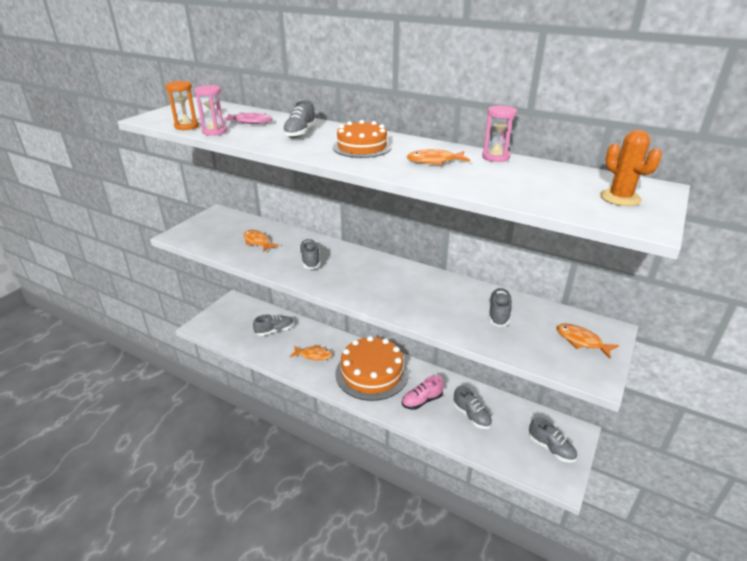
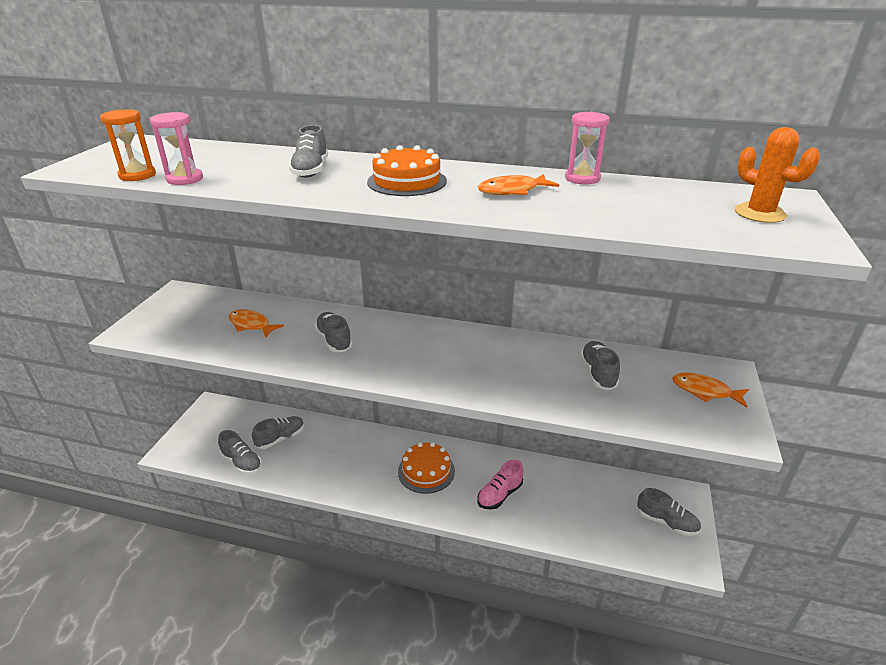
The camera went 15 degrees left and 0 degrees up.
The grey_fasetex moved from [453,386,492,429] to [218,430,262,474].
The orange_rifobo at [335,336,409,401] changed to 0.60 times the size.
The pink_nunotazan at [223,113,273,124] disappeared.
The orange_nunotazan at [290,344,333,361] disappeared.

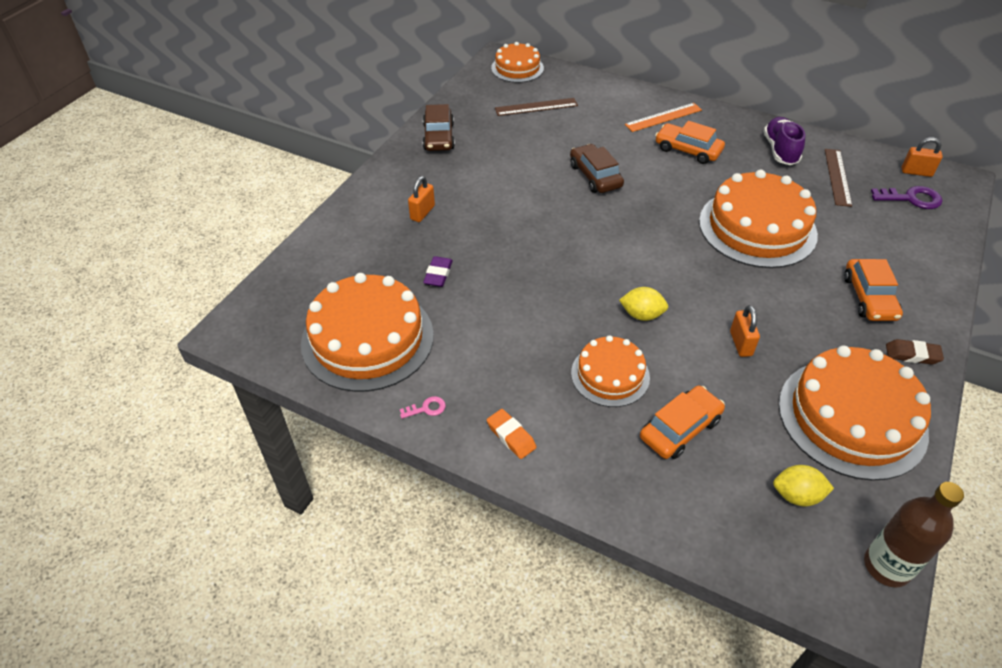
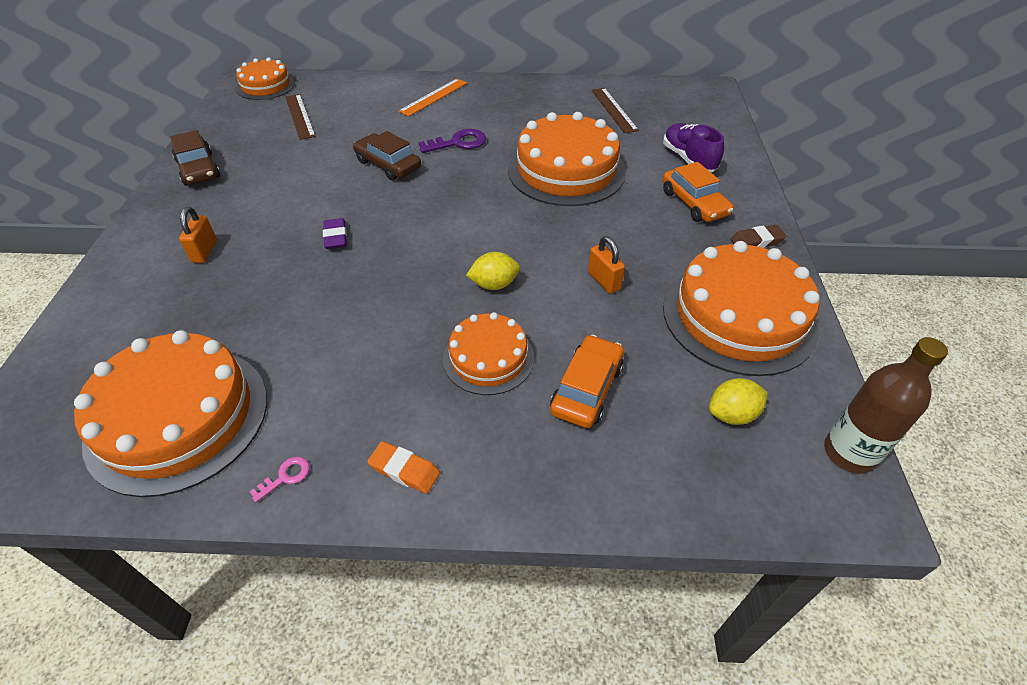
The camera went 25 degrees left and 0 degrees up.
The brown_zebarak at [495,98,578,116] turned 75 degrees counterclockwise.
The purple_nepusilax moved from [423,256,453,287] to [323,218,347,249].
The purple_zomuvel moved from [871,186,943,209] to [419,129,486,153].
The purple_fasetex moved from [763,117,806,165] to [663,123,724,172].
The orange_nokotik at [655,121,725,164] disappeared.
The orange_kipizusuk at [902,137,943,177] disappeared.

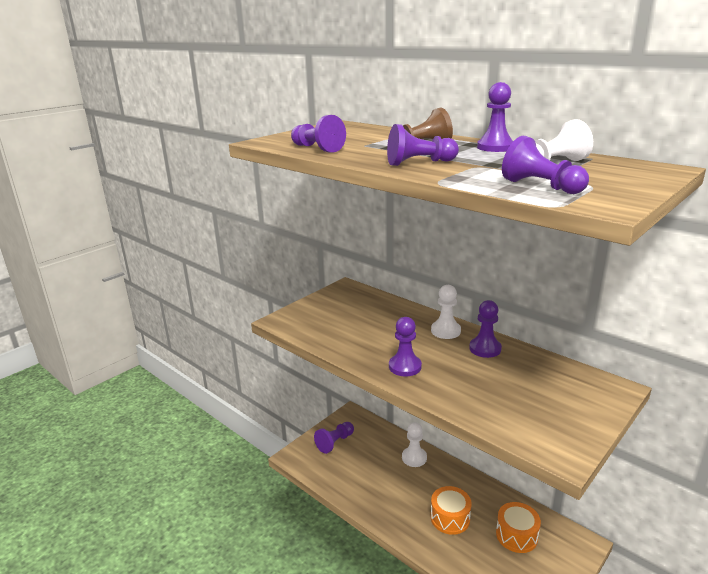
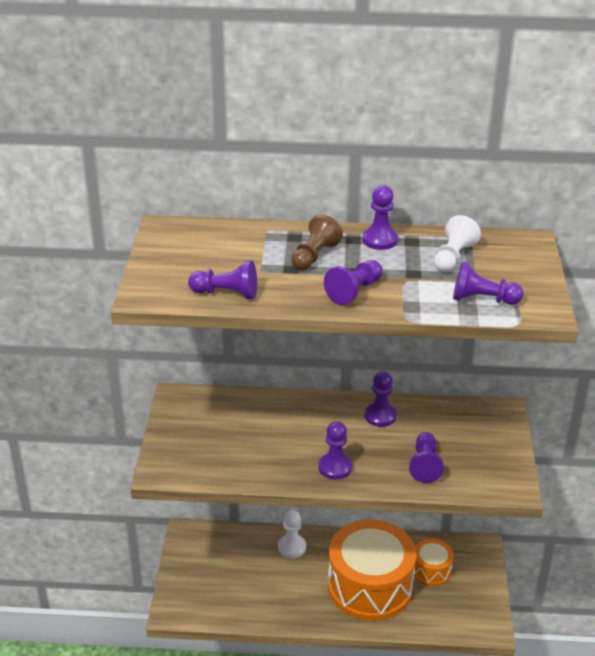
The camera went 40 degrees left and 10 degrees up.
The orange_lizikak at [431,486,472,535] changed to 2.09 times the size.
The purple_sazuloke moved from [314,422,354,454] to [409,432,444,483].
The white_sazuloke at [431,285,461,339] disappeared.

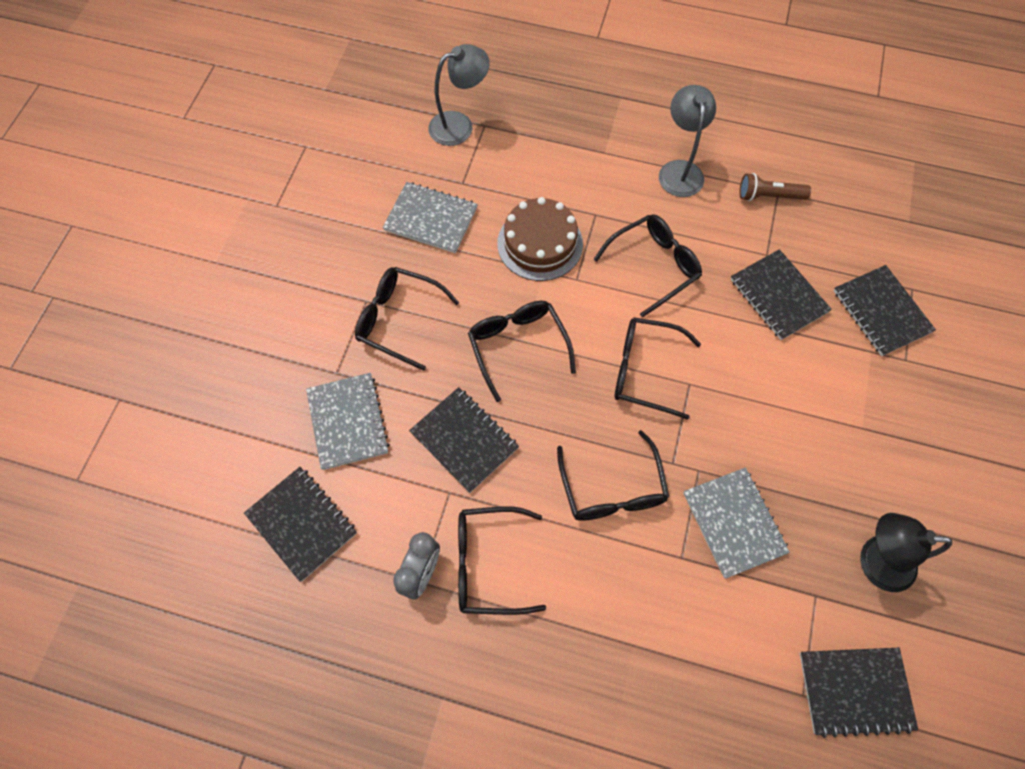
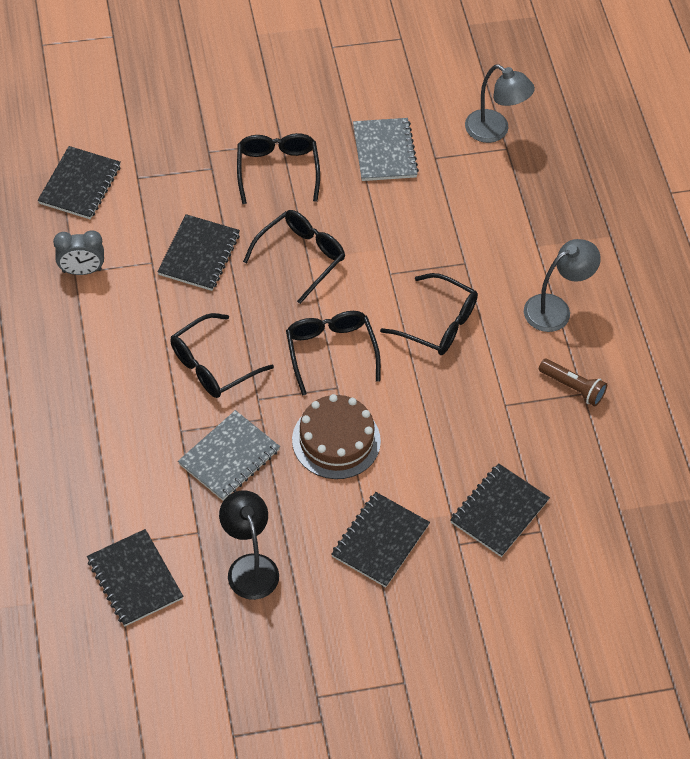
The camera went 60 degrees right and 10 degrees down.
The brown_rifobo moved from [497,197,583,281] to [292,394,381,479].
The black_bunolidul moved from [731,249,832,340] to [332,492,430,587].
The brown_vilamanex at [739,173,811,201] turned 150 degrees clockwise.
The grey_bunolidul at [306,373,390,470] disappeared.
The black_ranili at [458,506,546,615] disappeared.

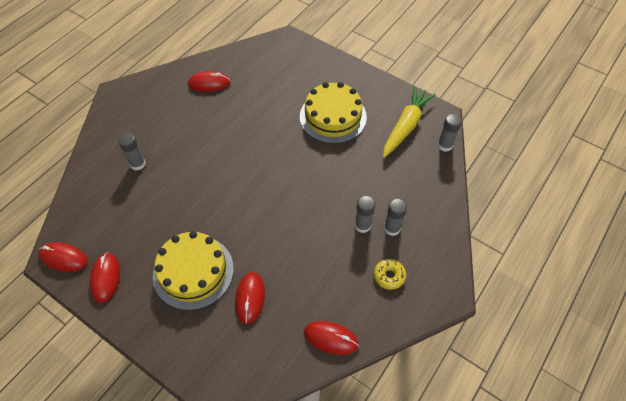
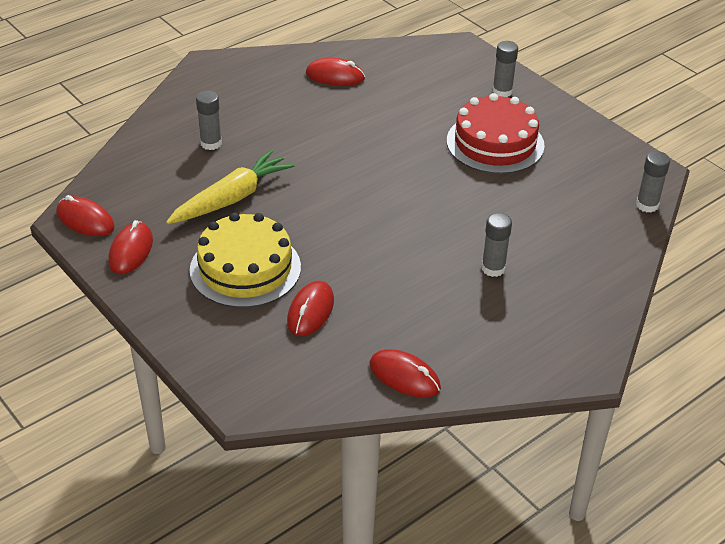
The camera went 15 degrees right and 15 degrees down.
The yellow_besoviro moved from [383,86,436,158] to [166,150,295,224].
The yellow_rifobo at [300,82,367,144] became the red_rifobo at [447,93,545,174].
The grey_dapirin moved from [384,199,407,236] to [492,41,518,97].
The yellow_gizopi at [374,259,406,290] disappeared.

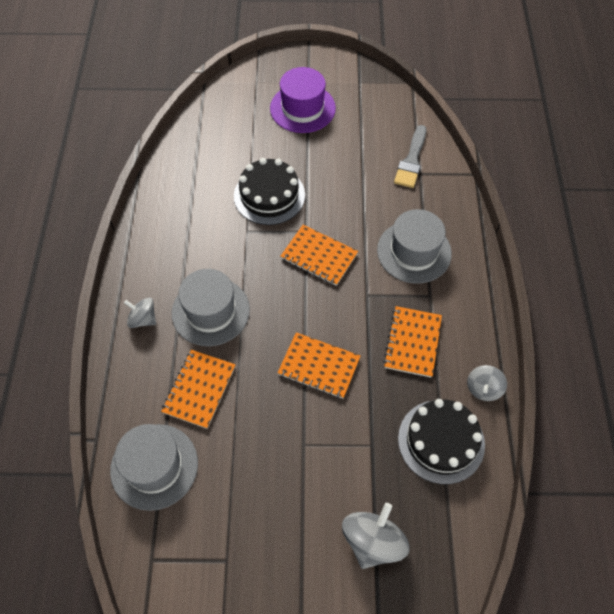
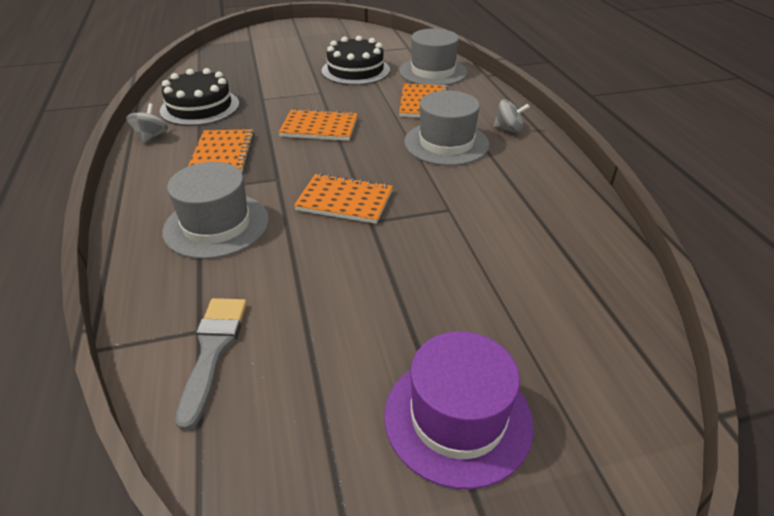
The camera went 165 degrees right and 20 degrees down.
The black_rifobo moved from [234,158,305,225] to [321,36,390,85].
The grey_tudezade at [342,503,410,569] disappeared.

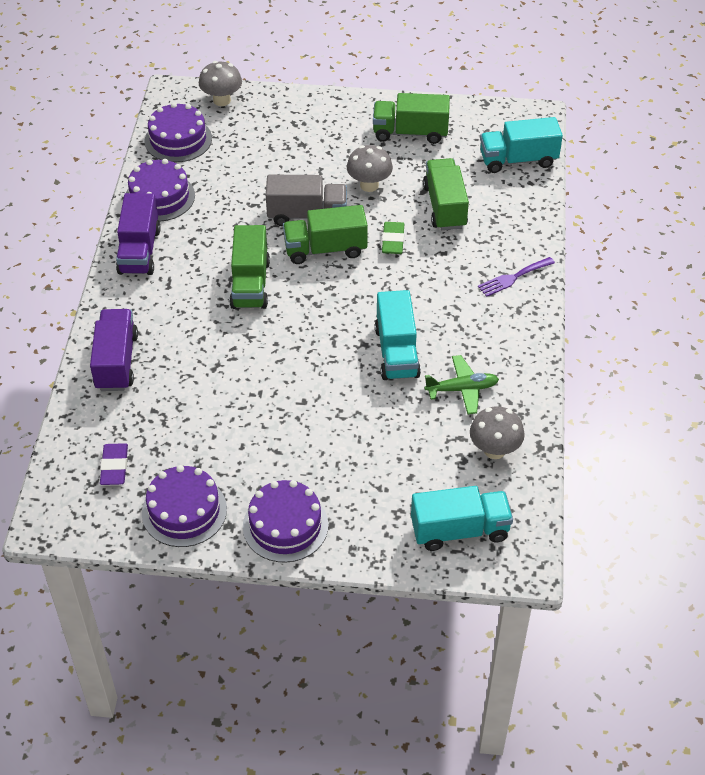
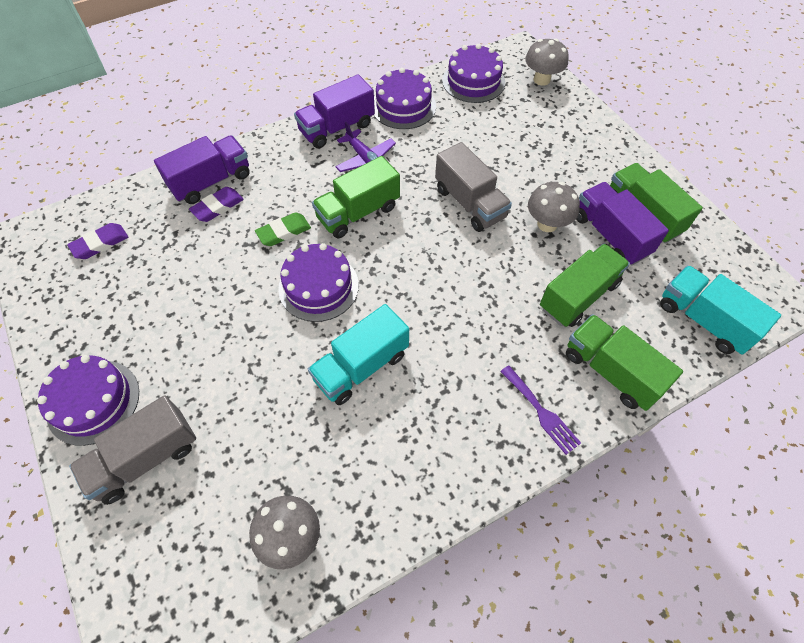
The camera went 55 degrees right and 10 degrees up.
The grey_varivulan at [69,395,196,505] appeared.
The purple_nepusilax at [189,187,244,222] appeared.
The green_nepusilax moved from [382,222,404,254] to [255,212,311,246].
The purple_rifobo moved from [142,465,227,547] to [278,243,359,322].
The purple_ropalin at [335,122,396,172] appeared.
The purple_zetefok at [478,257,555,297] turned 150 degrees counterclockwise.
The green_varivulan moved from [283,205,368,264] to [566,314,683,411].
The purple_varivulan at [576,182,669,265] appeared.
The turquoise_varivulan at [411,486,513,551] disappeared.
The green_ropalin at [424,355,499,414] disappeared.

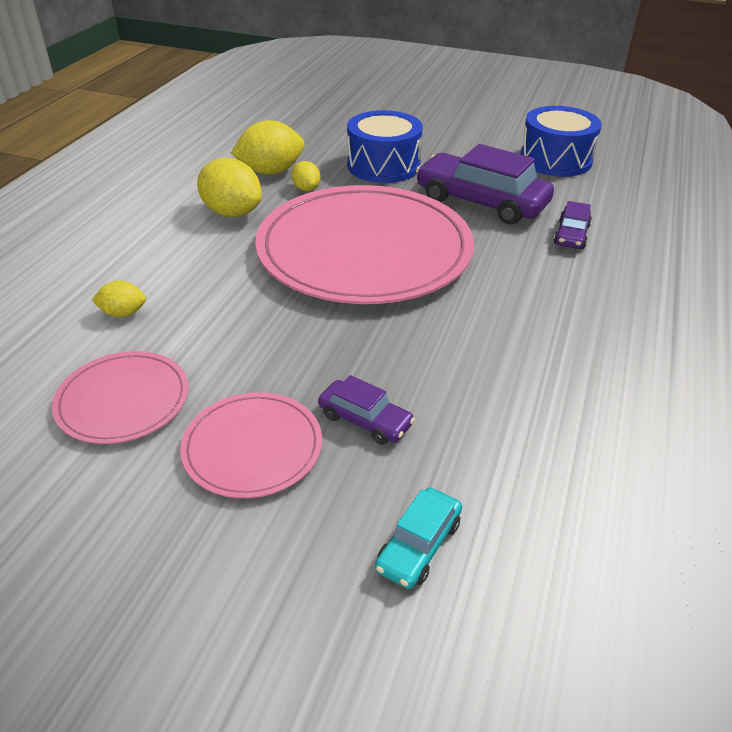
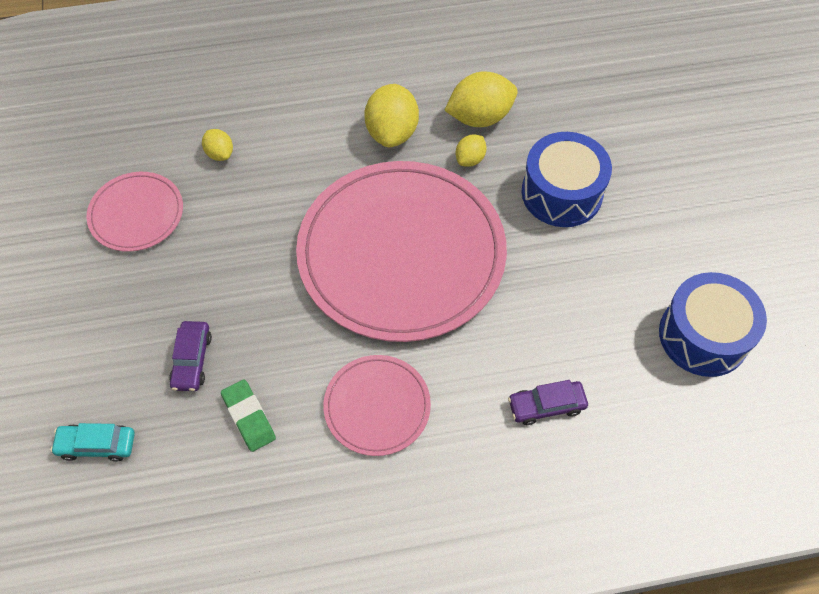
The camera went 60 degrees right and 20 degrees up.
The green_nepusilax at [221,379,276,452] appeared.
The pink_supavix moved from [180,392,322,498] to [323,355,431,456].
The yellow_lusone at [231,120,304,175] turned 60 degrees counterclockwise.
The purple_nokotik at [416,144,554,225] disappeared.

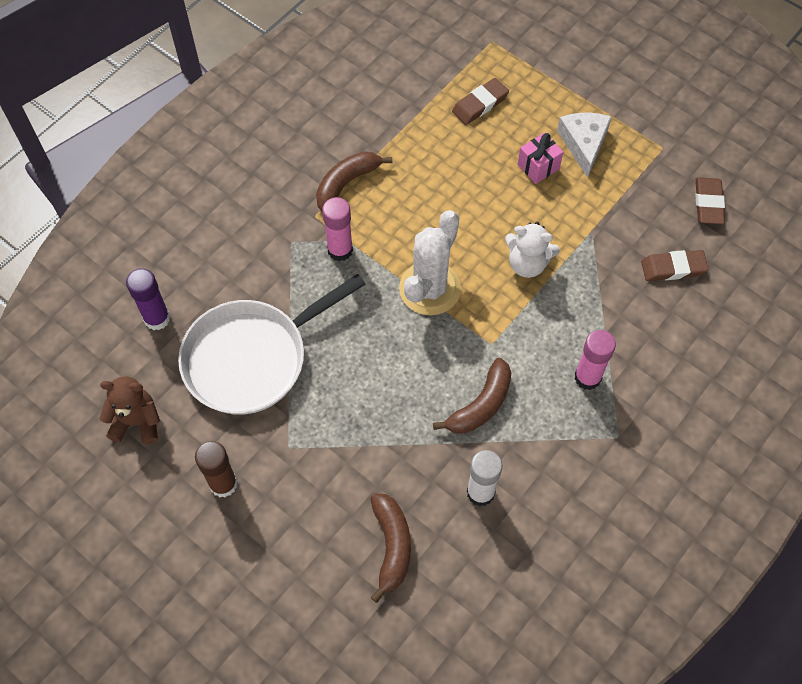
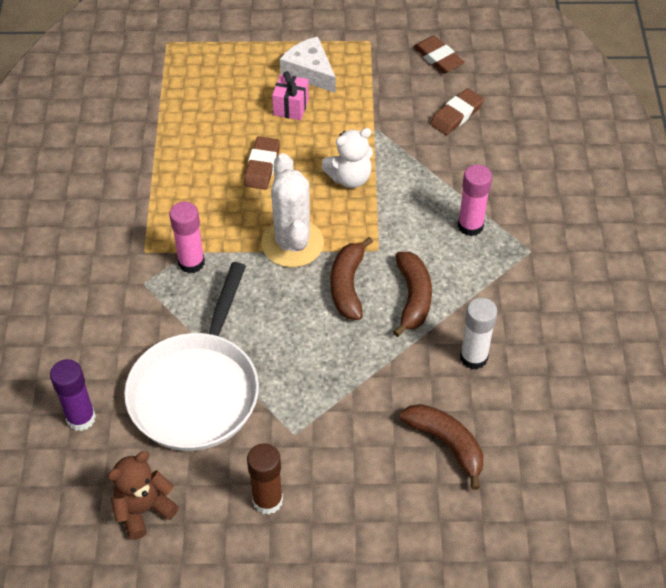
The camera went 40 degrees left and 10 degrees down.
The brown_nepusilax moved from [452,78,509,125] to [244,136,280,190].
The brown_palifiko moved from [316,151,392,211] to [331,237,373,320].

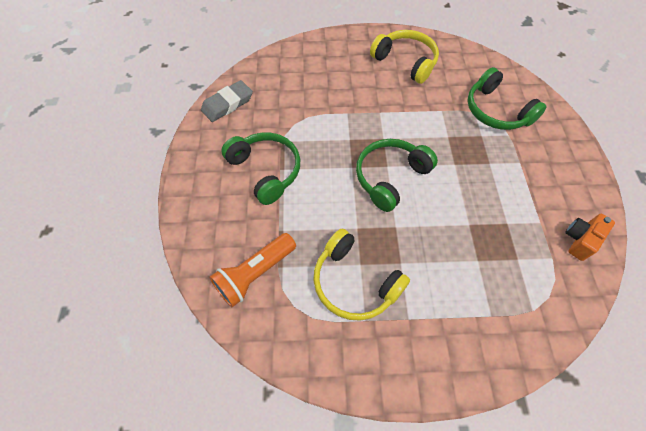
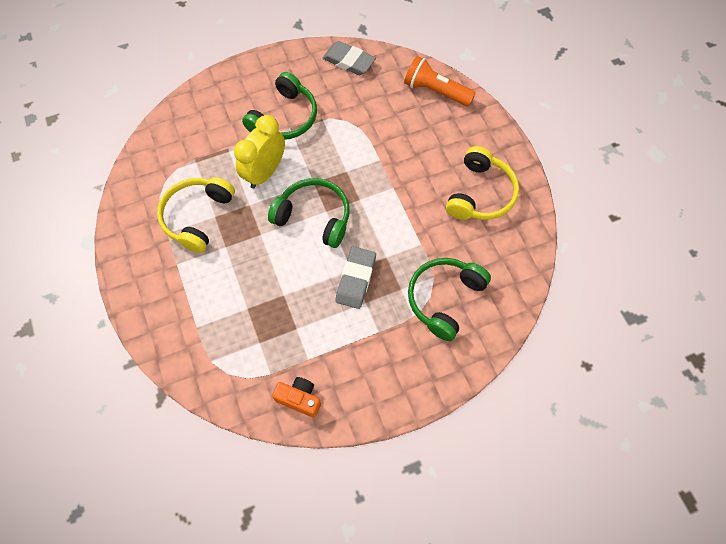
The camera went 70 degrees right and 5 degrees up.
The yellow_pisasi at [234,115,285,189] appeared.
The grey_nepusilax at [336,246,376,309] appeared.
The orange_vilamanex moved from [209,233,296,307] to [404,56,476,106].

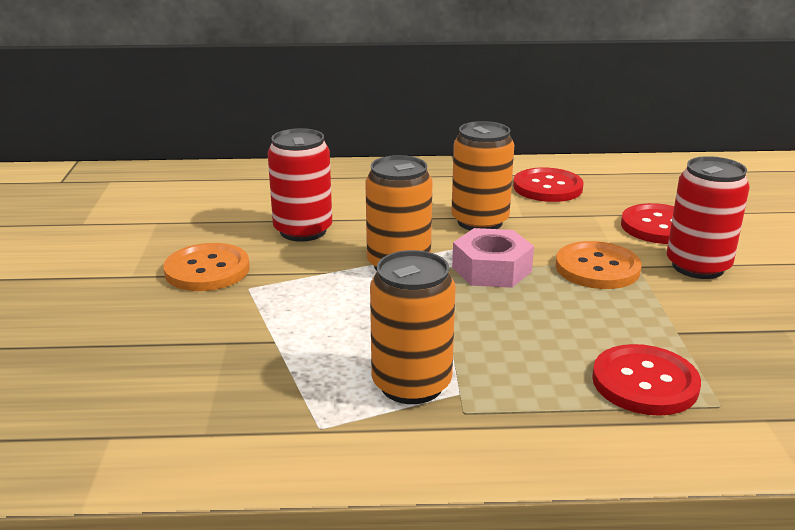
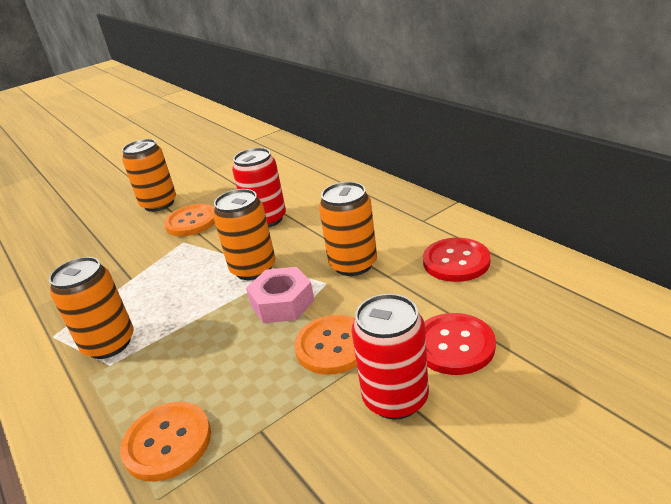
The camera went 60 degrees right and 5 degrees up.
The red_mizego at [592,344,701,416] became the orange_mizego at [120,402,211,482].
The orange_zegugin at [122,139,176,212] appeared.

